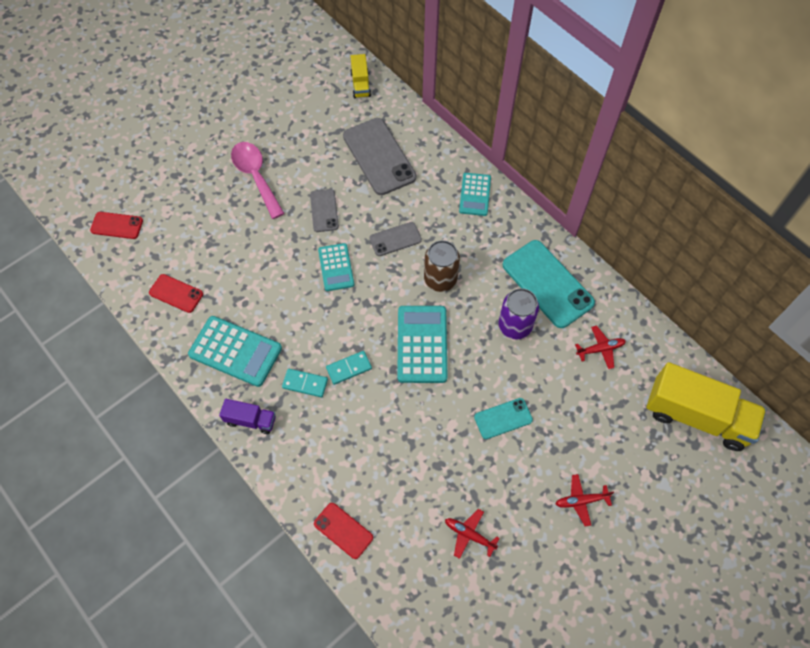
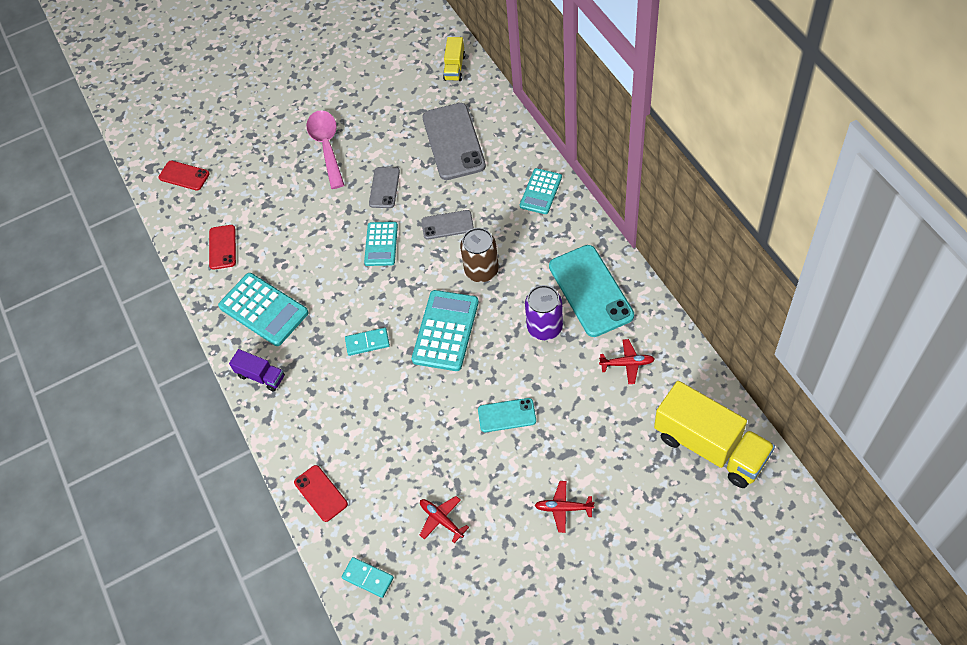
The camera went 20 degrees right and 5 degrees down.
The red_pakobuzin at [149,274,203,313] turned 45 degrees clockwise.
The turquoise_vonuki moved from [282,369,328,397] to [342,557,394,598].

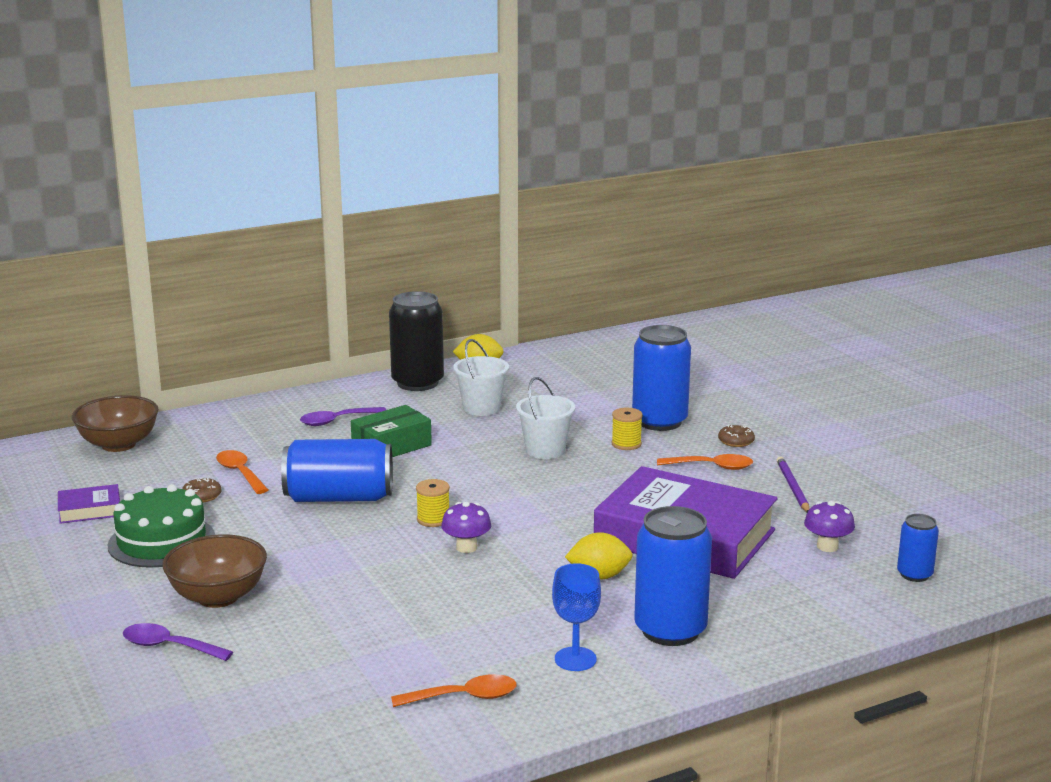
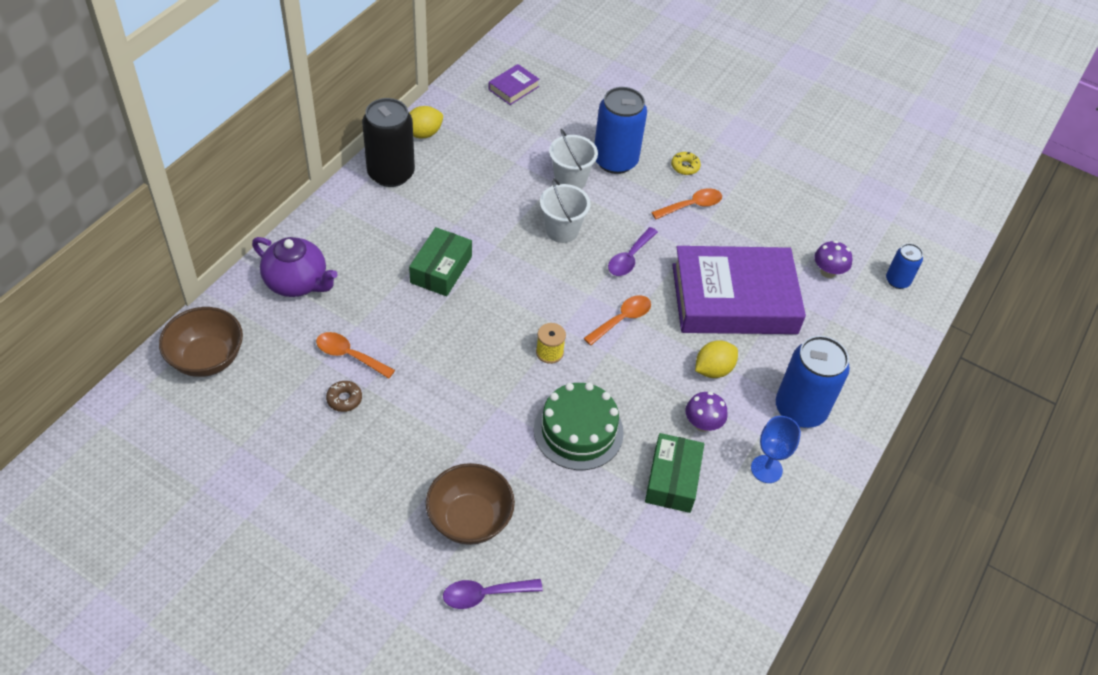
The camera went 35 degrees left and 30 degrees up.
The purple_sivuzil at [252,237,338,297] appeared.
The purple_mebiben moved from [58,484,120,524] to [488,64,540,105].
The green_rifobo moved from [108,484,215,568] to [534,383,624,470].
The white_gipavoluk moved from [453,339,509,416] to [549,129,598,189].
The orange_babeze moved from [391,674,517,707] to [584,295,651,345].
The purple_babeze moved from [300,407,386,426] to [608,227,658,276].
The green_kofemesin at [645,433,704,513] appeared.
The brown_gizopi at [718,425,755,447] became the yellow_gizopi at [671,152,701,175].
The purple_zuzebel moved from [441,502,491,553] to [685,392,728,432].
The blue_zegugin at [281,439,393,502] disappeared.
The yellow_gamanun at [611,408,643,450] disappeared.
The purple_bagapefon at [777,456,809,512] disappeared.

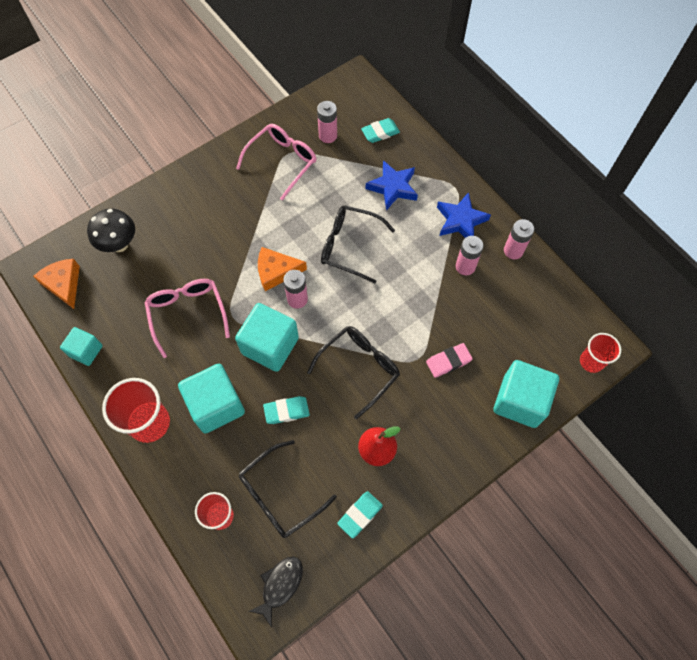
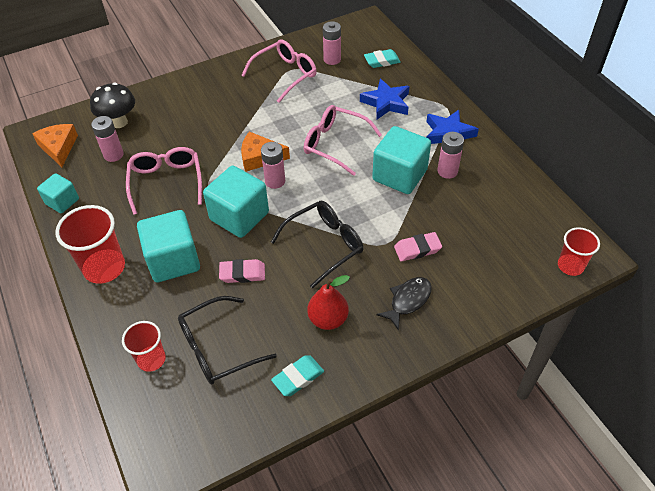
The camera went 10 degrees right and 15 degrees down.
The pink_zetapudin moved from [504,219,534,259] to [91,116,124,162].
The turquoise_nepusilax at [263,396,310,424] became the pink_nepusilax at [219,259,265,283].
The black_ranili at [321,205,395,284] became the pink_ranili at [304,105,382,176].
The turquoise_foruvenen moved from [493,360,559,428] to [372,126,431,194].
The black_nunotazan moved from [249,556,303,628] to [376,277,432,331].

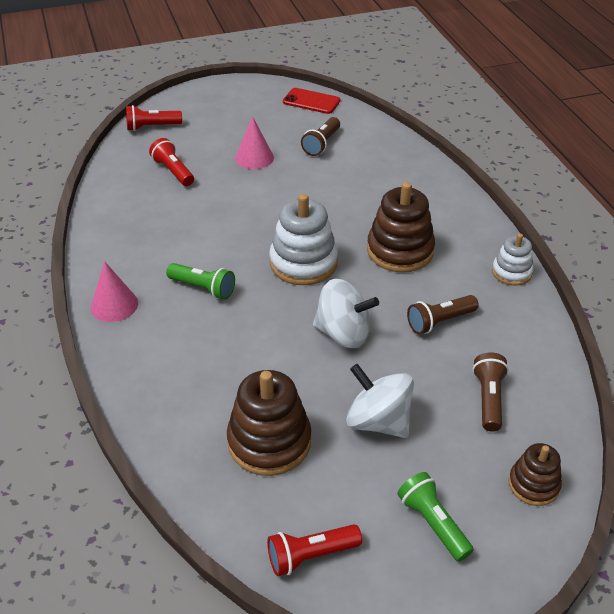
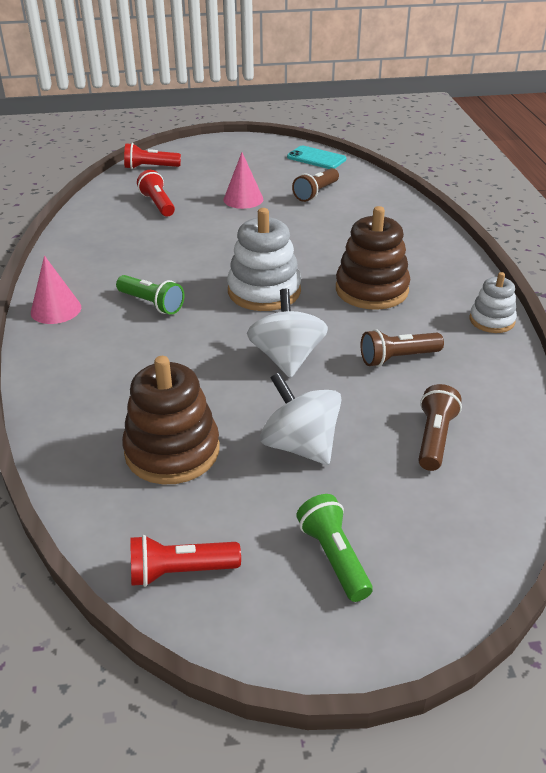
The camera went 10 degrees right and 5 degrees down.
The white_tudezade at [313,279,379,348] turned 120 degrees counterclockwise.
The red_pakobuzin at [283,88,340,114] became the turquoise_pakobuzin at [287,146,346,169].
The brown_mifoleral at [509,443,562,506] disappeared.

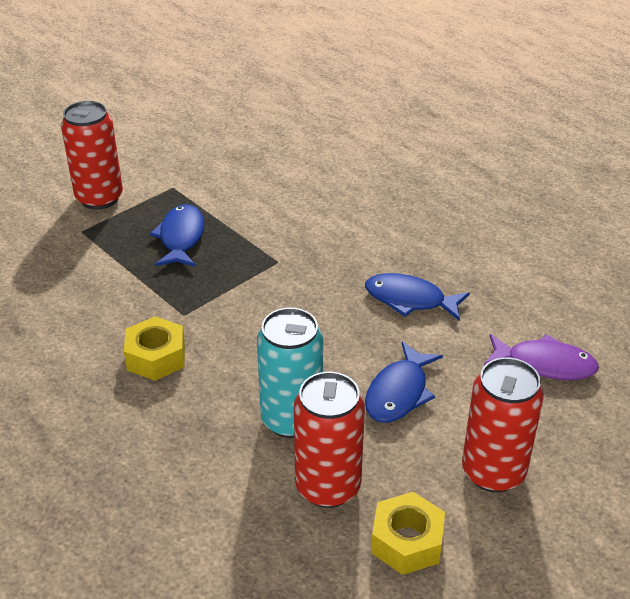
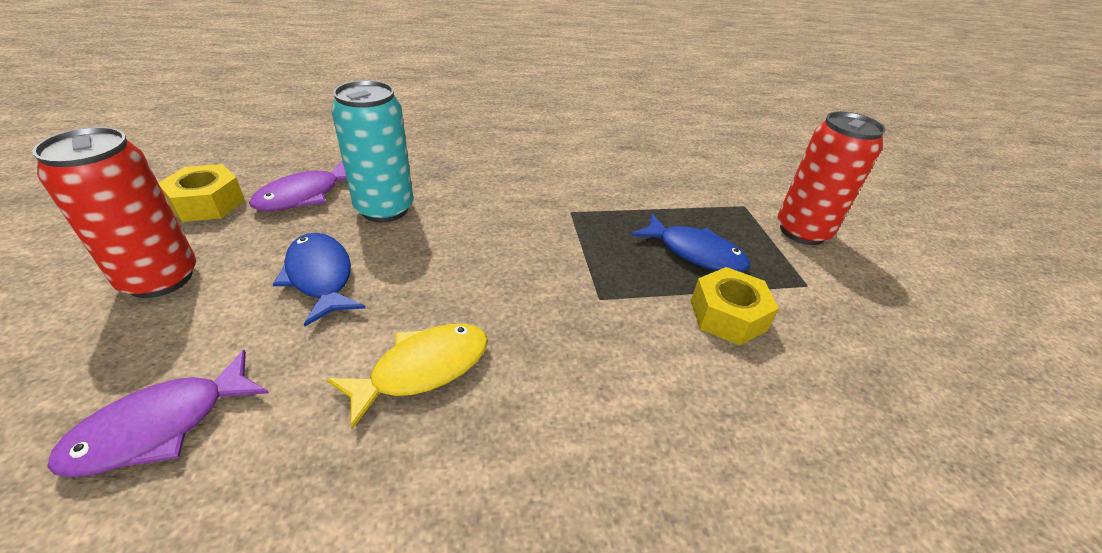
The camera went 120 degrees right and 0 degrees up.
The red_zegugin at [294,372,365,508] was replaced by the purple_nunotazan at [249,161,347,211].
The blue_nunotazan at [365,273,470,321] became the yellow_nunotazan at [327,324,488,429].
The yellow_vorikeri moved from [124,316,185,381] to [691,267,779,345].

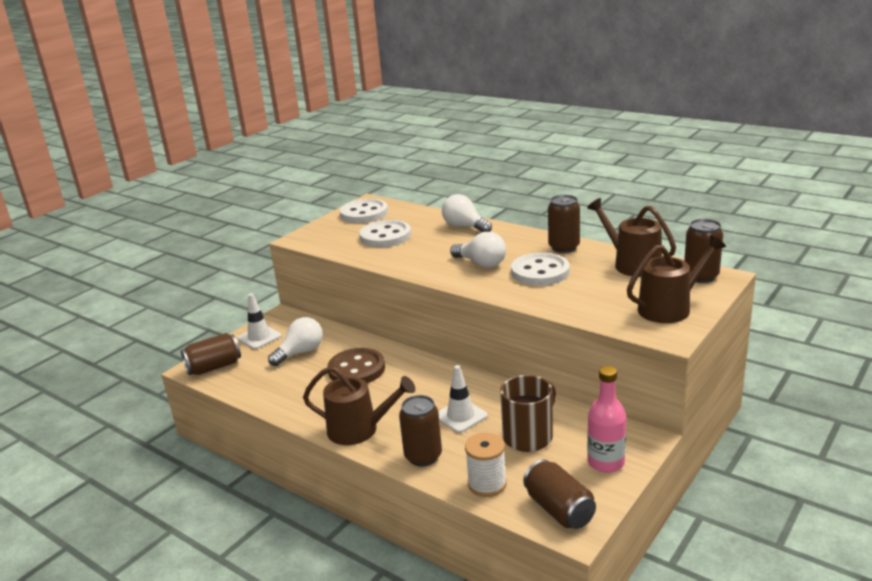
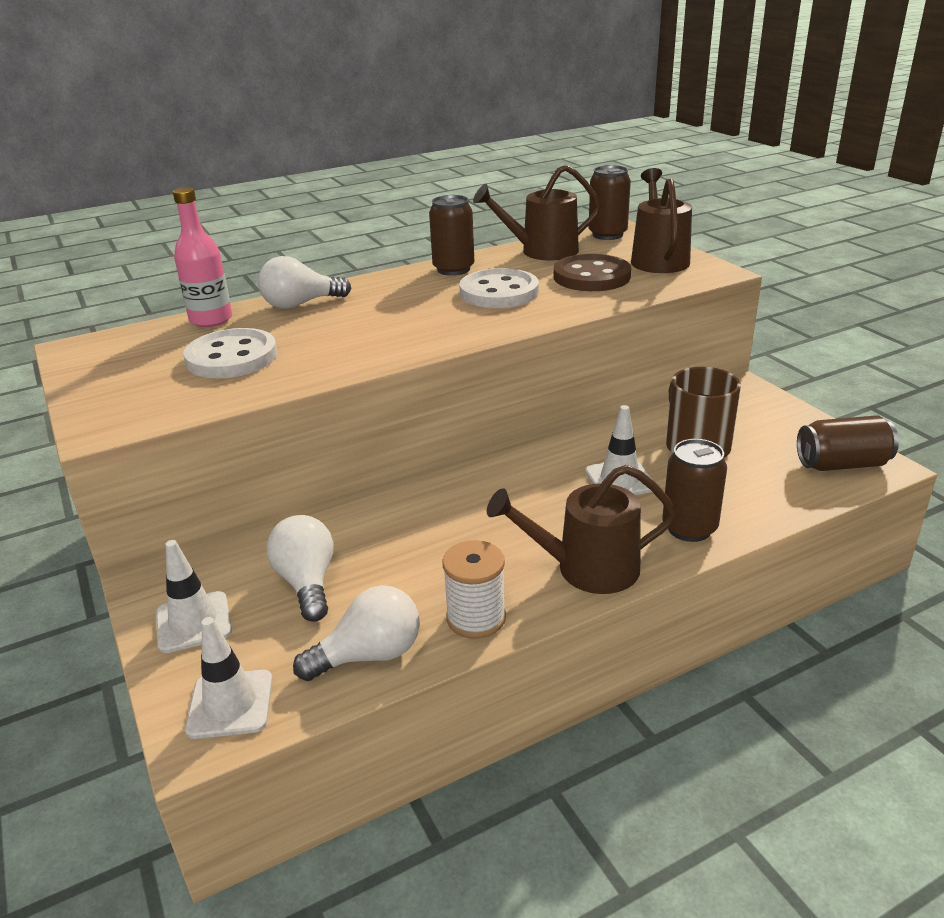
The camera went 65 degrees left and 5 degrees up.
The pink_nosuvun moved from [587,366,626,473] to [173,187,232,327].
The brown_zegugin at [181,333,241,375] was replaced by the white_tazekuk at [185,617,273,739].
The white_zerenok moved from [450,232,506,268] to [293,585,420,681].
The white_gamanun moved from [465,433,507,497] to [442,540,506,639].
The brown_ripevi at [303,366,415,445] turned 135 degrees counterclockwise.
The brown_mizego moved from [327,348,385,383] to [554,254,631,291].
The white_mizego at [340,199,388,223] disappeared.

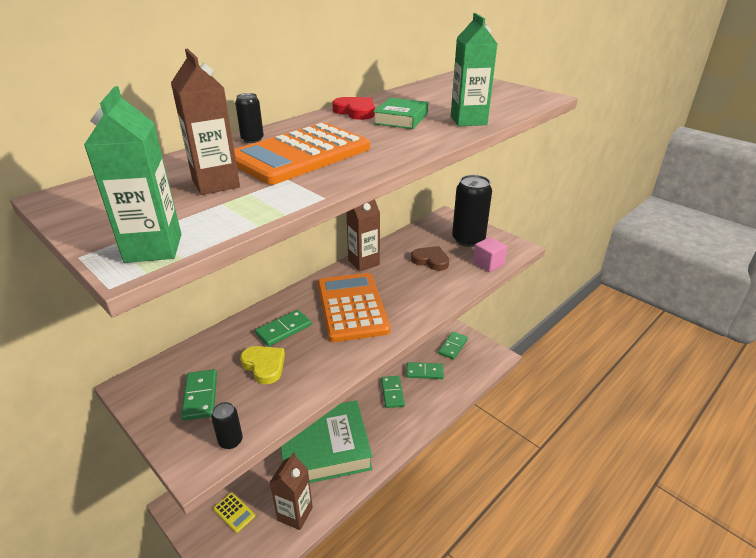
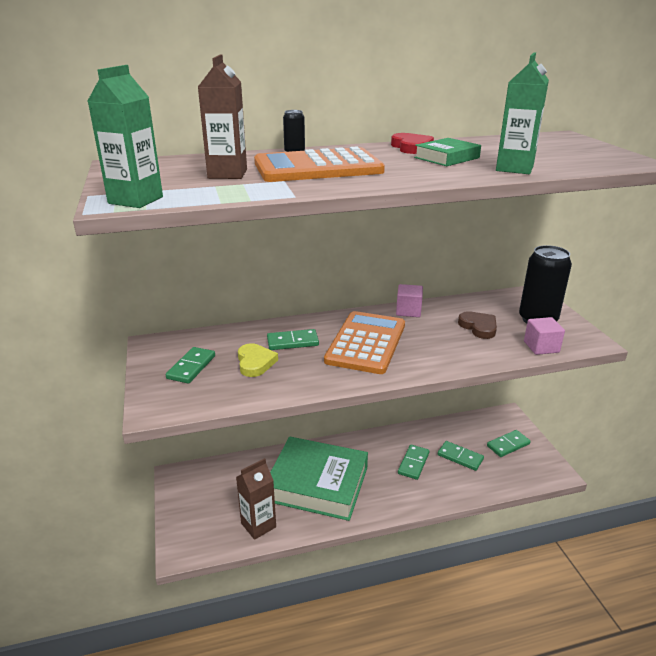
The camera went 30 degrees right and 5 degrees down.
The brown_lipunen at [346,199,380,271] was replaced by the pink_foruvenen at [396,284,423,317].
The black_zegugin at [211,402,243,449] disappeared.
The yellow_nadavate at [213,492,255,533] disappeared.

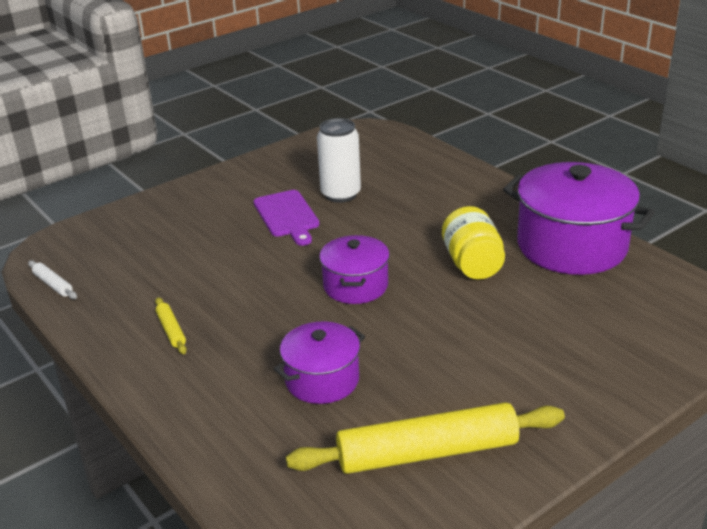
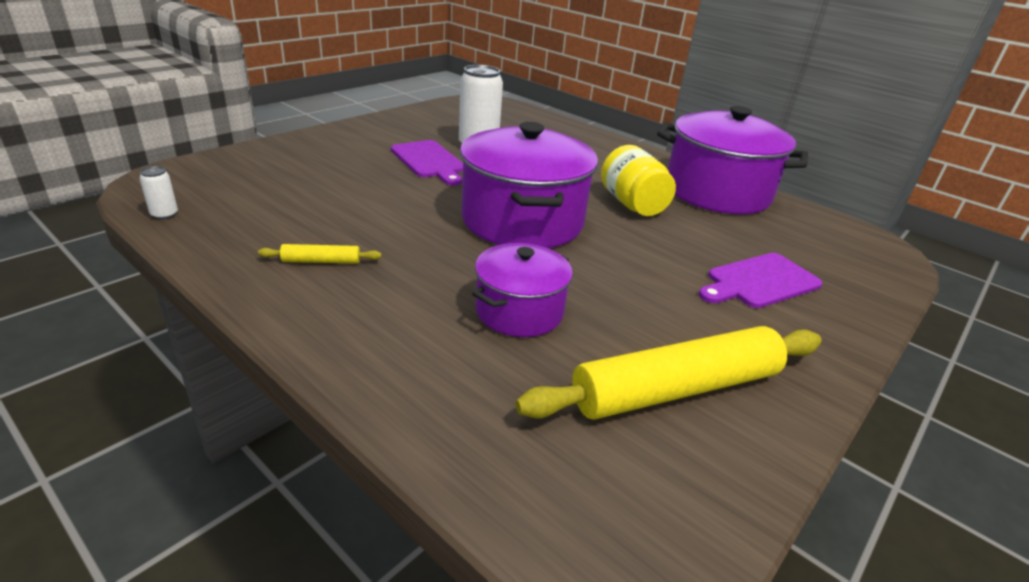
The camera went 15 degrees left and 0 degrees up.
The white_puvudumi at [28,260,77,299] was replaced by the white_zegugin at [139,166,178,220].
The yellow_puvudumi at [155,297,187,354] turned 60 degrees counterclockwise.
The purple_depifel at [319,235,390,304] changed to 1.76 times the size.
The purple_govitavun at [699,253,823,308] appeared.

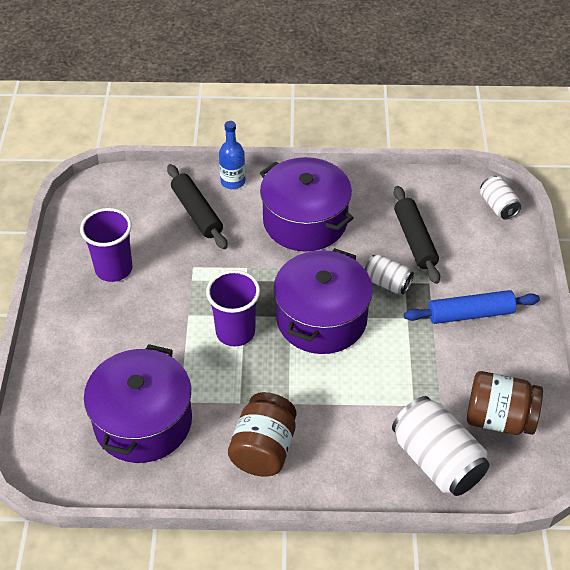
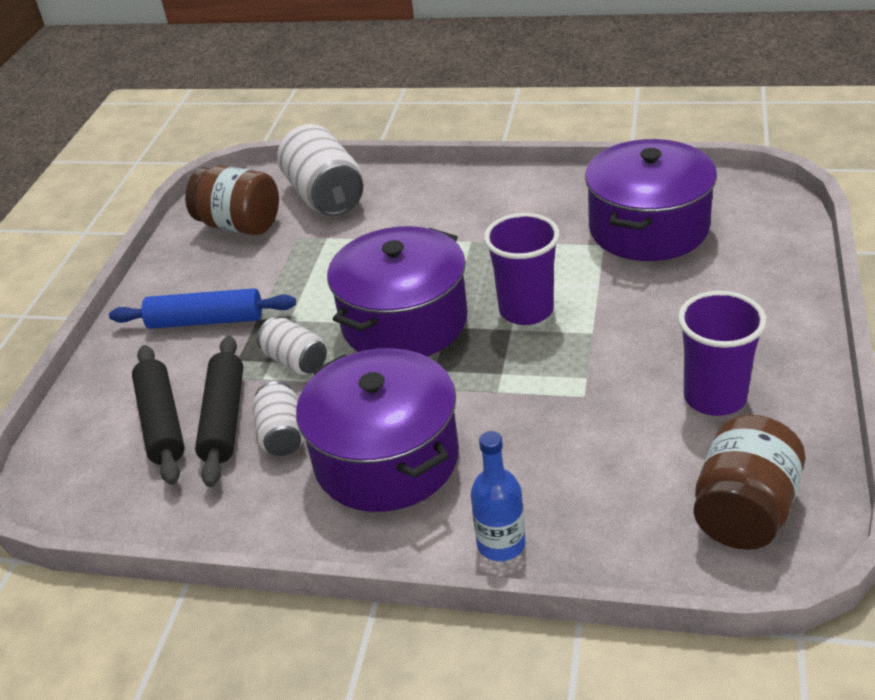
The camera went 165 degrees left and 10 degrees down.
The black_puvudumi moved from [167,164,228,249] to [132,345,185,485].
The white_zegugin moved from [480,176,521,220] to [253,381,304,456].
The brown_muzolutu moved from [228,392,296,477] to [693,415,806,550].

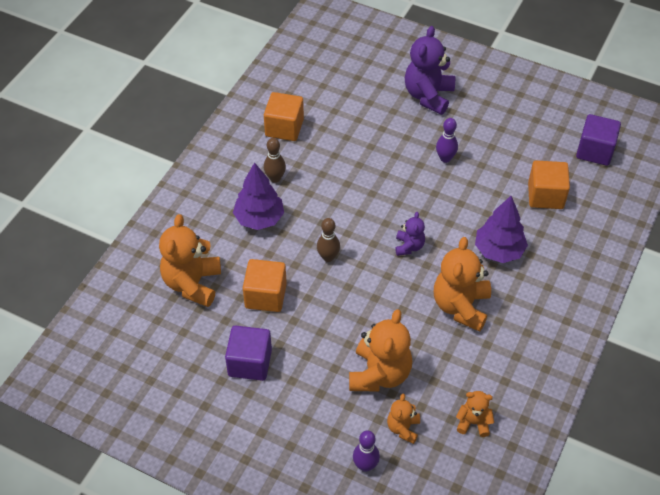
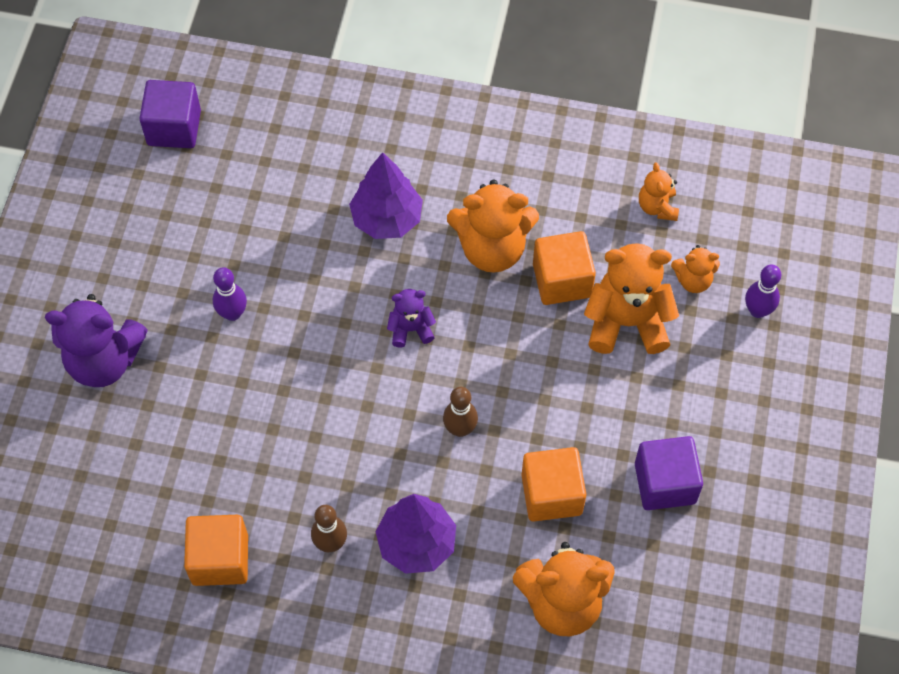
The camera went 105 degrees left and 10 degrees up.
The orange_foruvenen moved from [528,160,570,209] to [533,231,596,305].

